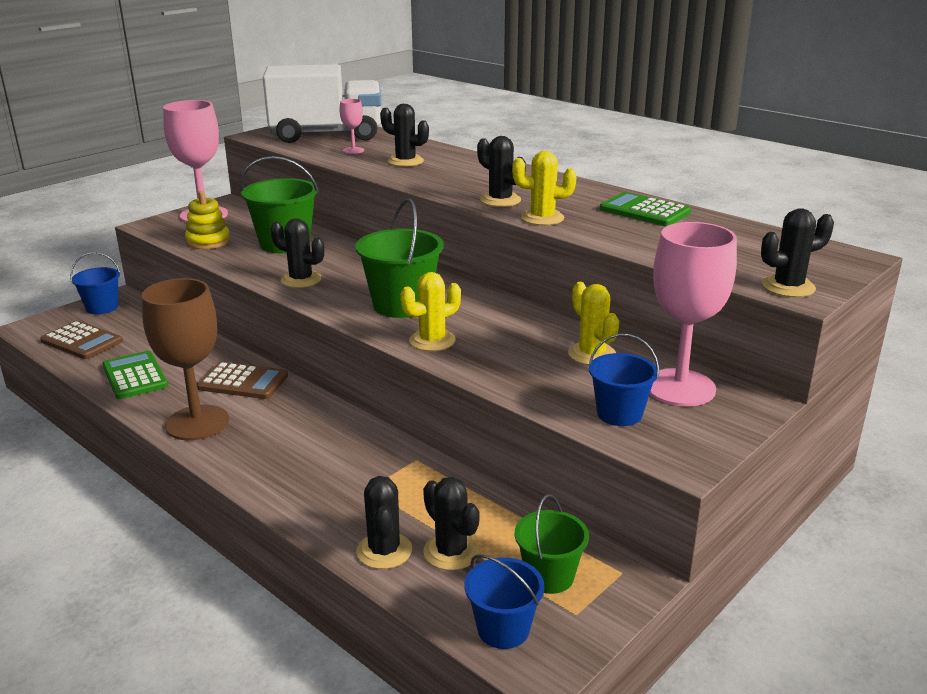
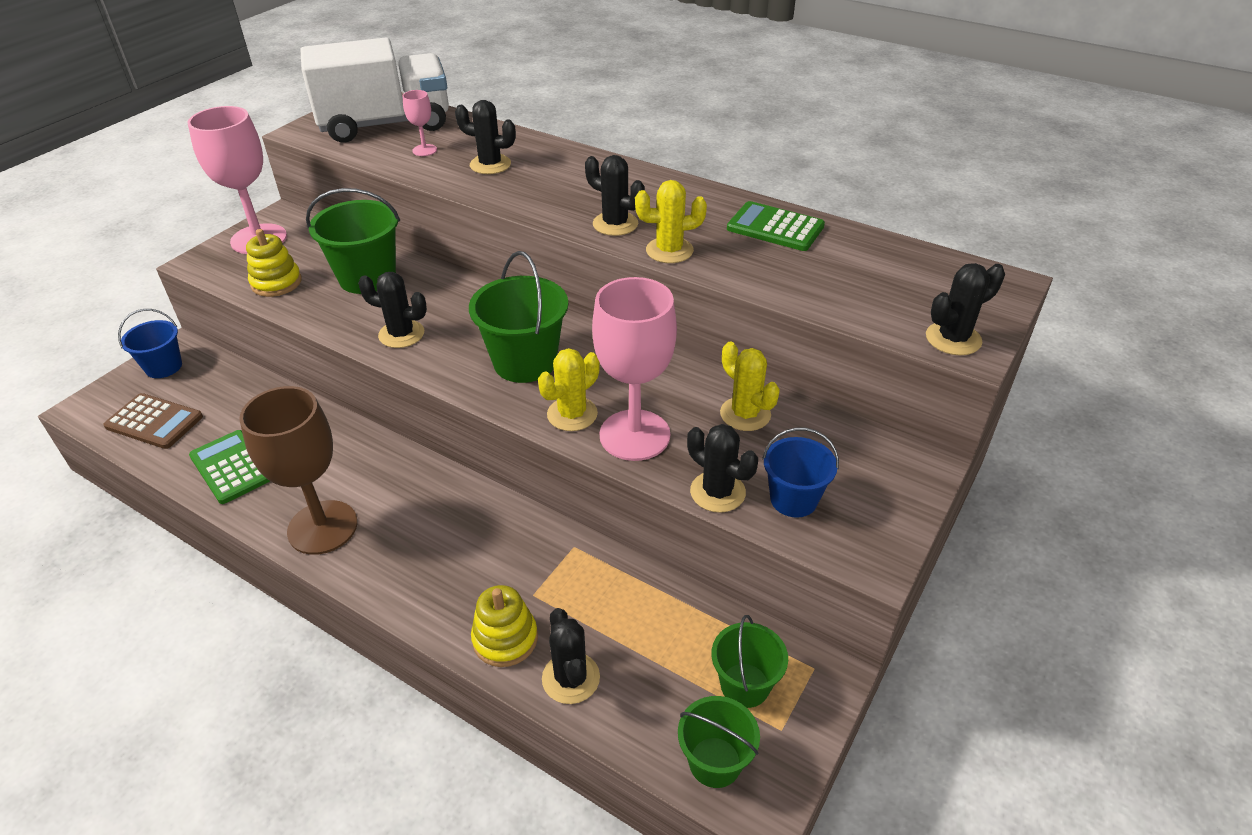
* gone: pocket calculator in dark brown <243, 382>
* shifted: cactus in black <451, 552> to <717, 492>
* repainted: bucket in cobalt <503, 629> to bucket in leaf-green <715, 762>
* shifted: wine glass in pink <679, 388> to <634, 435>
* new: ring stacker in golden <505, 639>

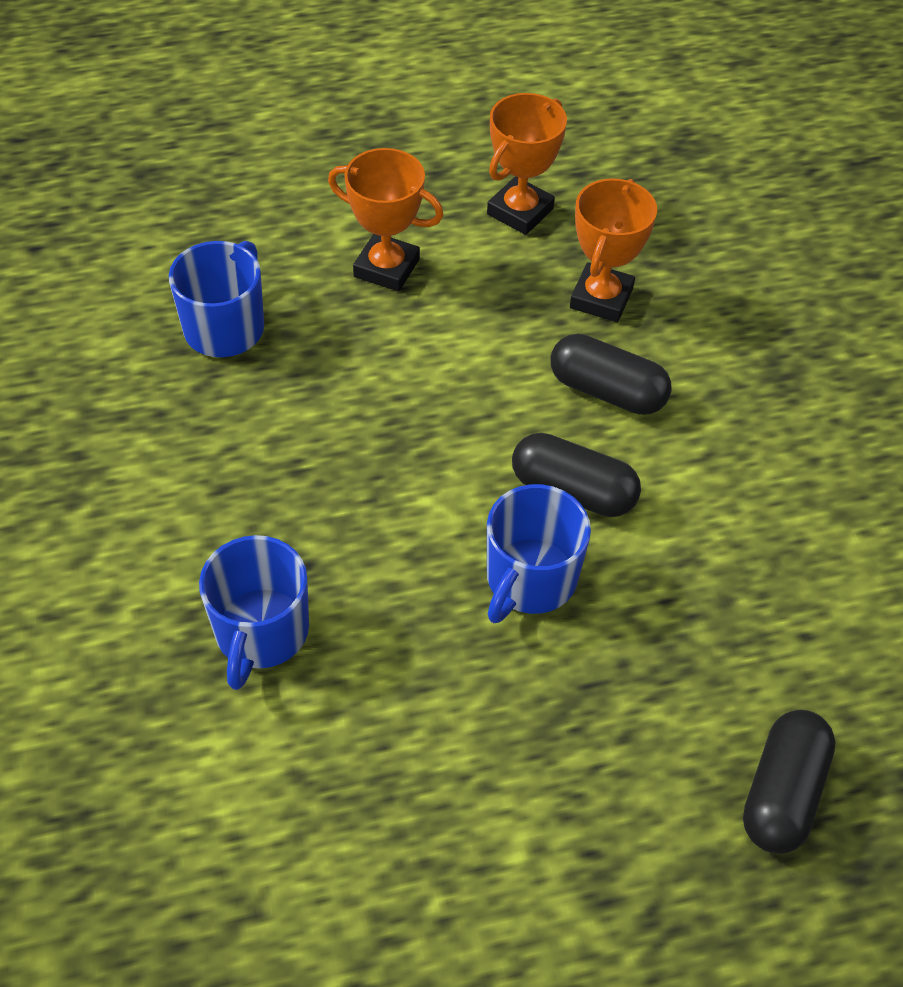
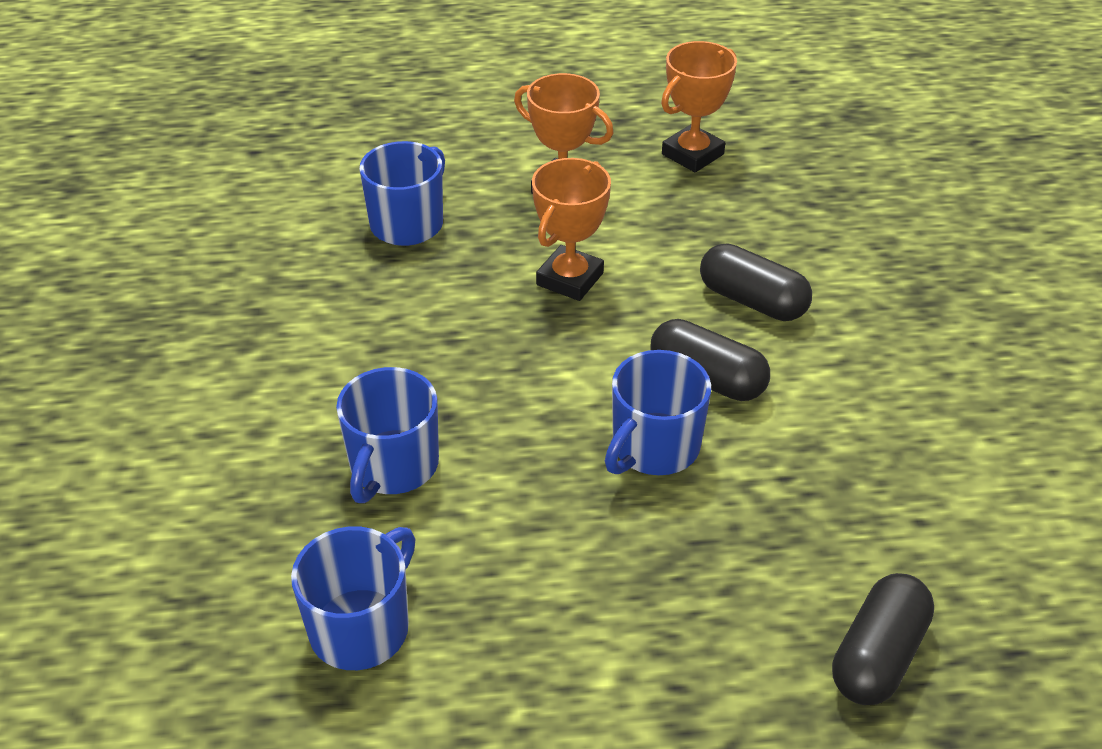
* shifted: trophy in orange-coloured <601, 298> to <570, 279>
* new: coffee mug in cobalt <362, 627>

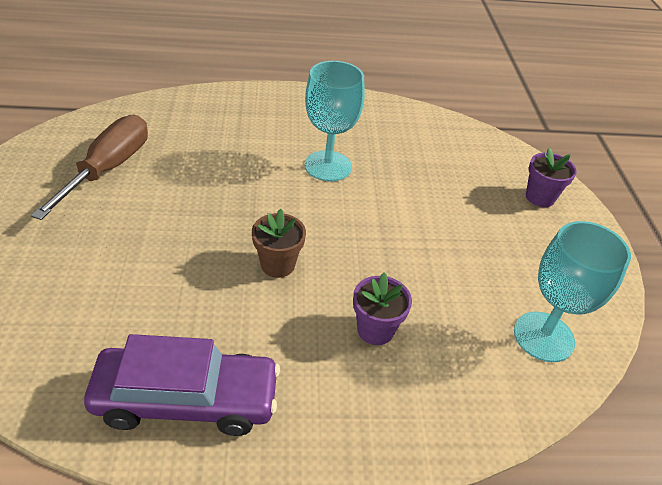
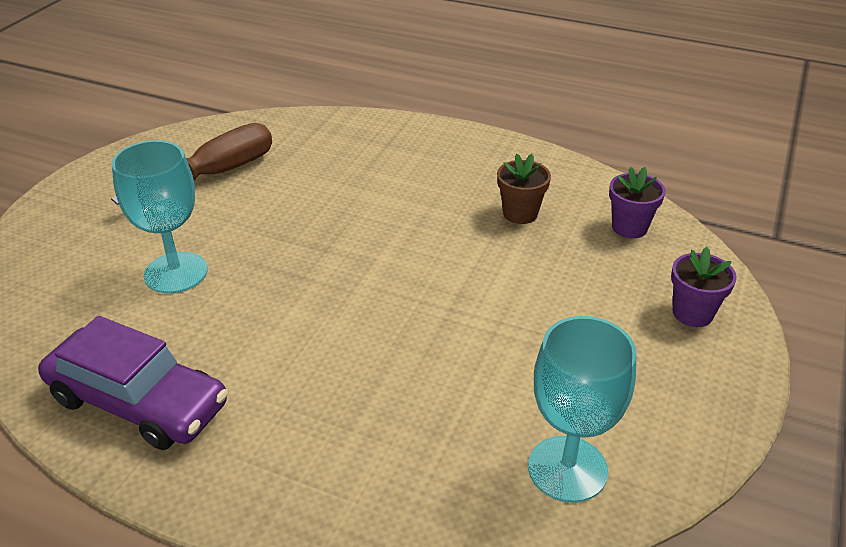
* shifted: potted plant in dark brown <278, 264> to <520, 213>
* shifted: wine glass in turquoise <328, 166> to <176, 273>
* shifted: potted plant in purple <375, 330> to <629, 227>

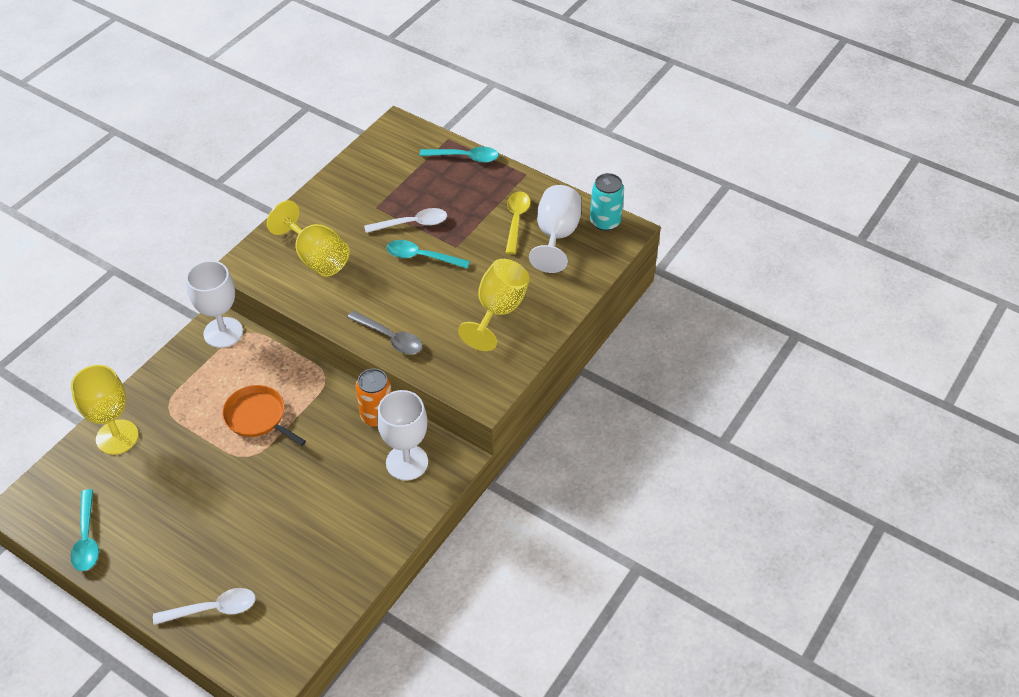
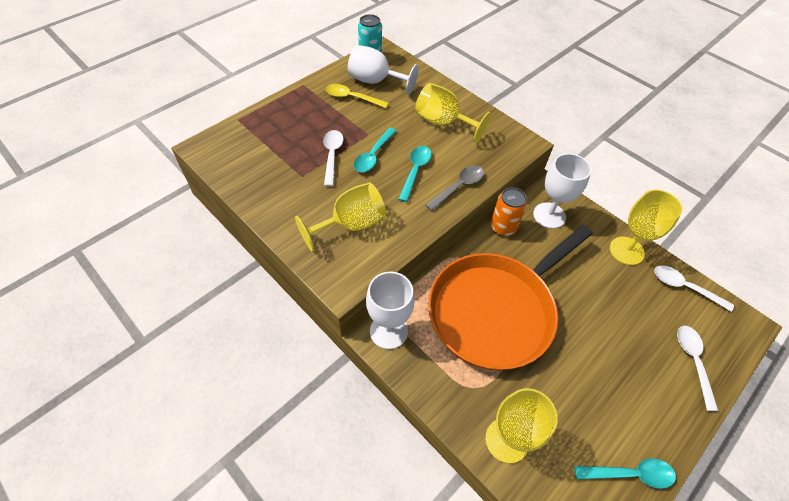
* scaled: frying pan in orange-coloured <257, 417> = <495, 311> x2.26
* shifted: tablespoon in turquoise <465, 157> to <415, 171>
* new: wine glass in golden <626, 251>
* new: tablespoon in pure white <684, 287>

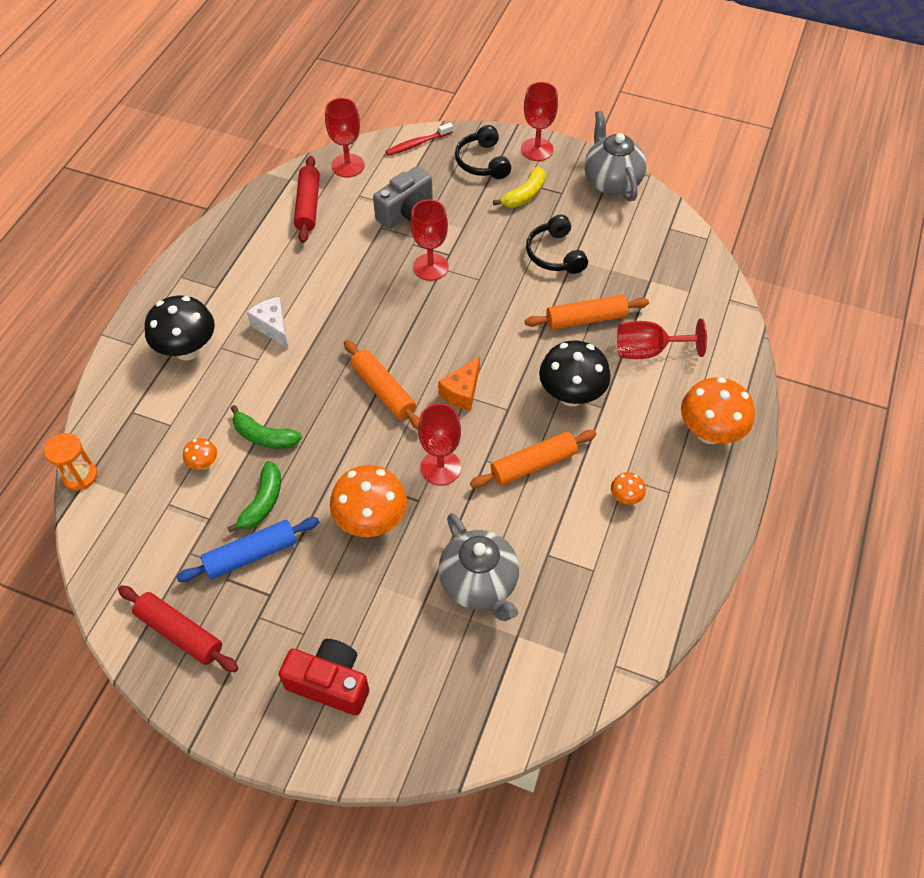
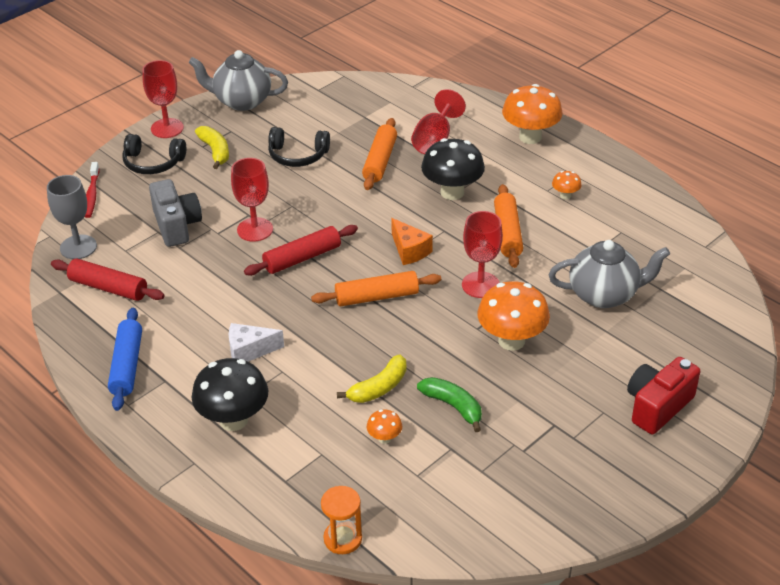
* shifted: dough roller in red <180, 632> to <302, 258>
* shifted: dough roller in cobalt <251, 554> to <127, 365>
* repainted: toy banana in leaf-green <264, 436> to toy banana in golden <378, 388>
* repainted: wine glass in red <348, 165> to wine glass in gray <78, 247>

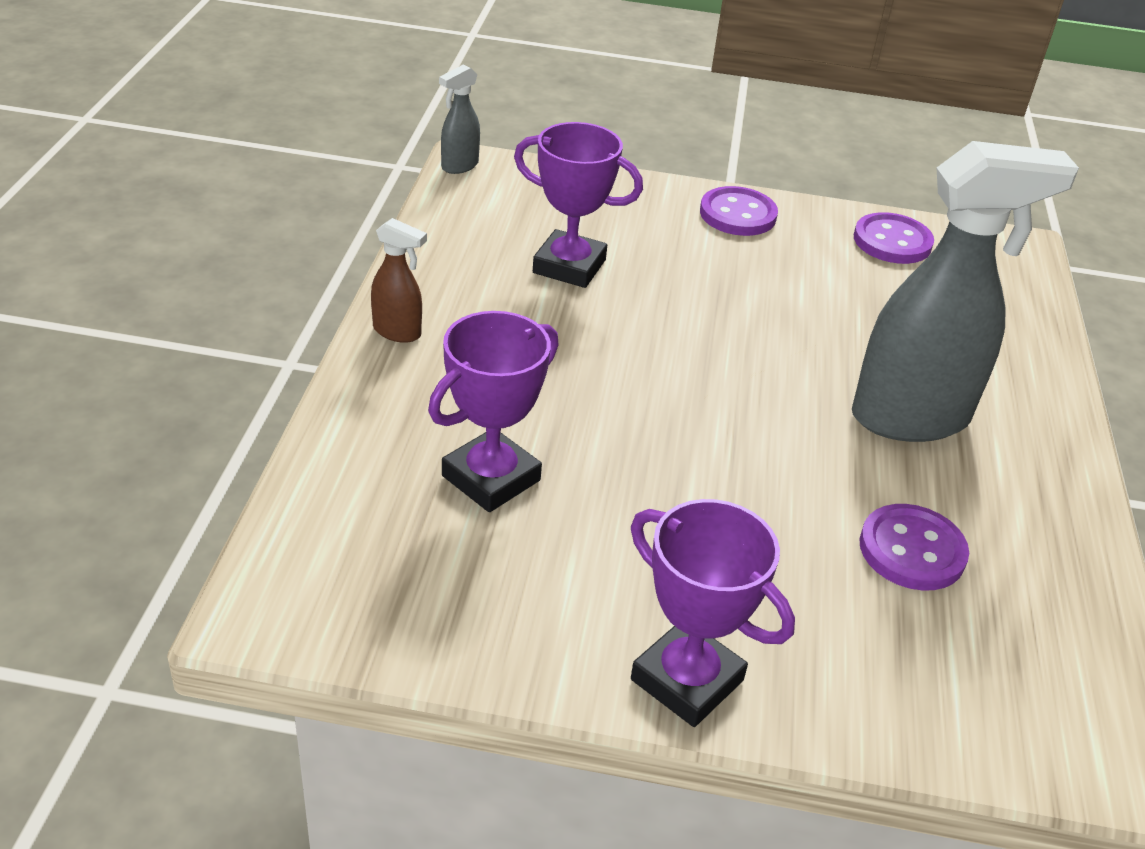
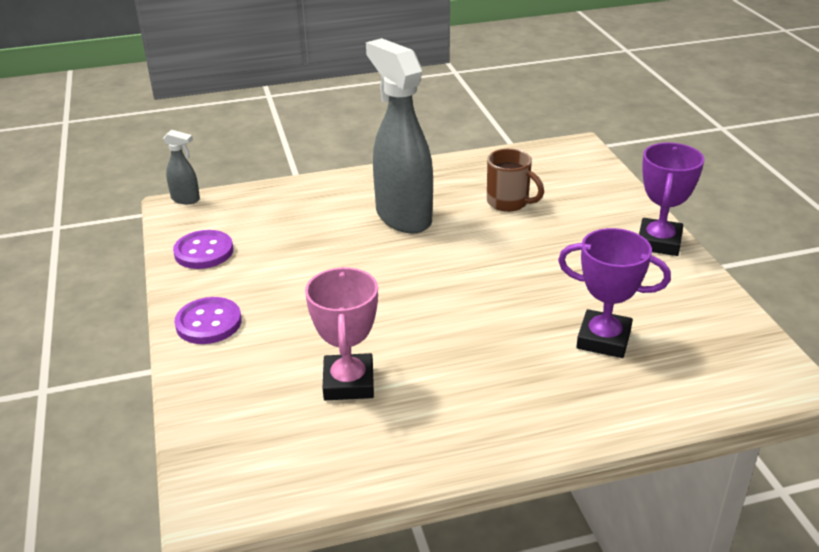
* gone: spray bottle in dark brown <398, 332>
* shifted: spray bottle in gray <459, 166> to <186, 199>
* repainted: trophy in purple <569, 266> to trophy in pink <349, 383>
* swapped: shirt button in purple <912, 550> to coffee mug in dark brown <509, 202>

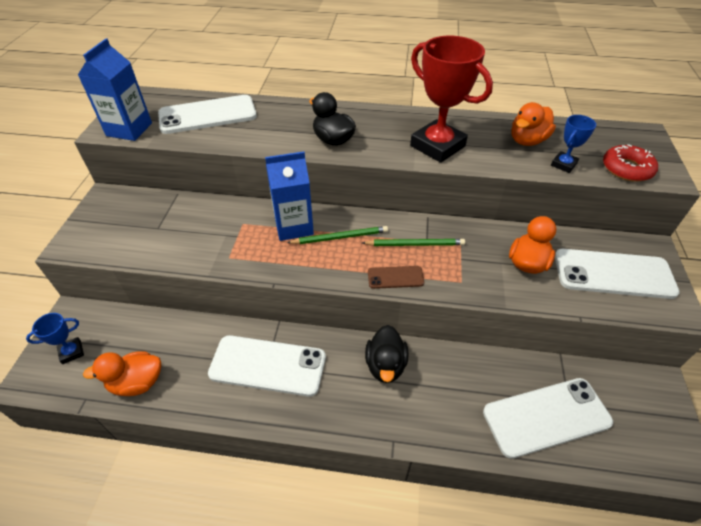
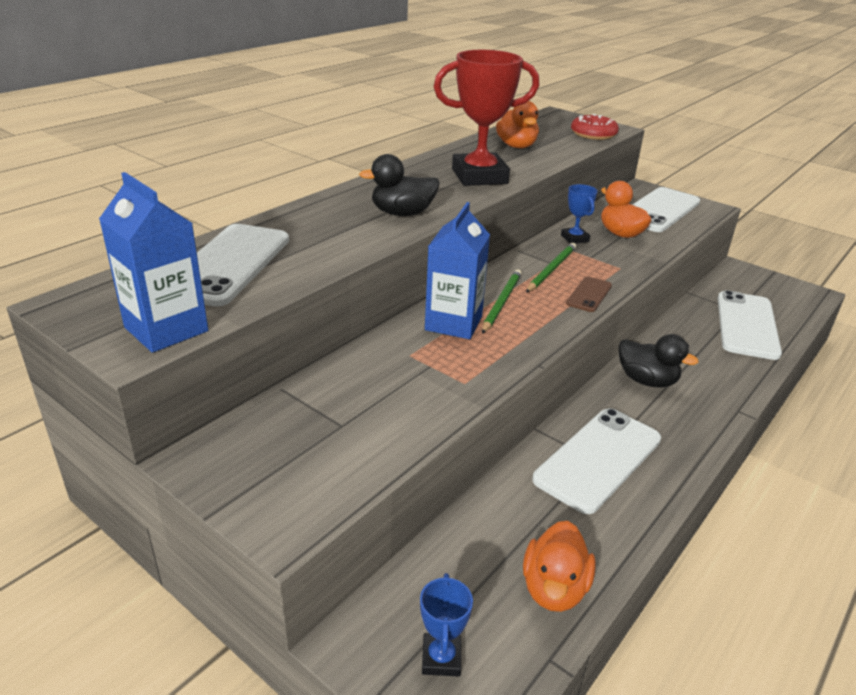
* shifted: trophy in cobalt <563, 164> to <574, 238>

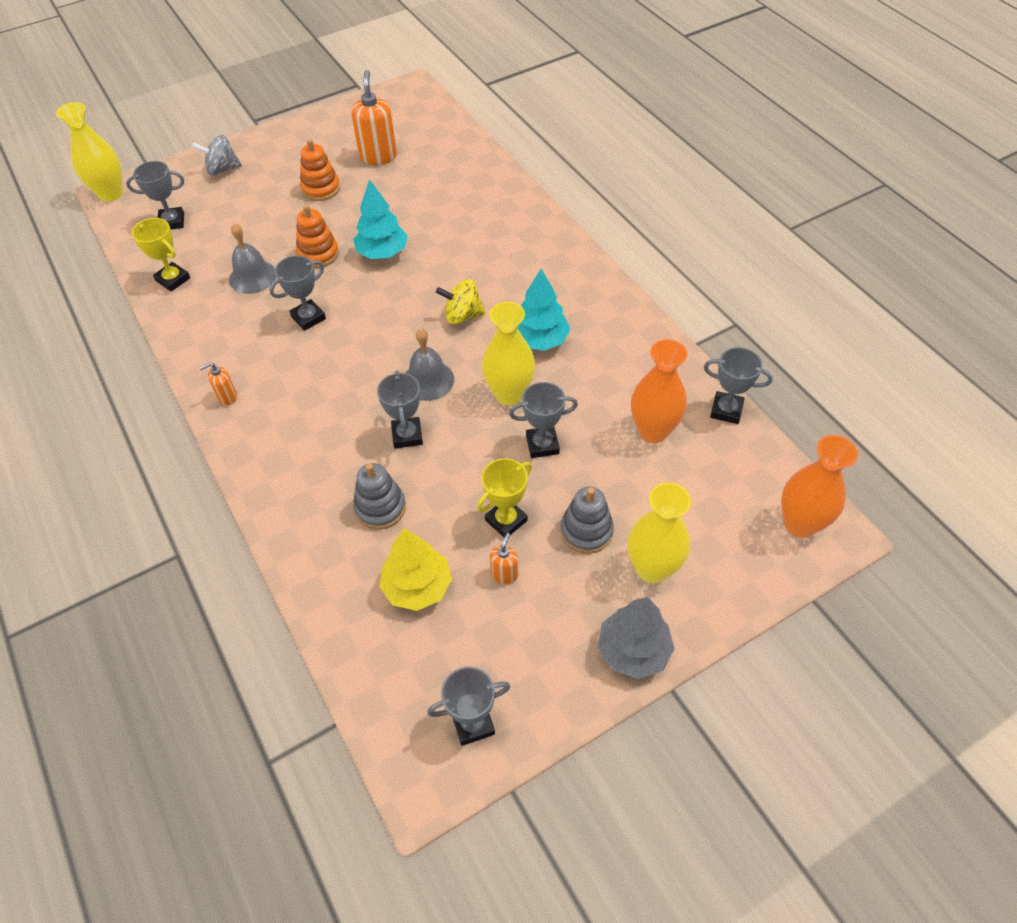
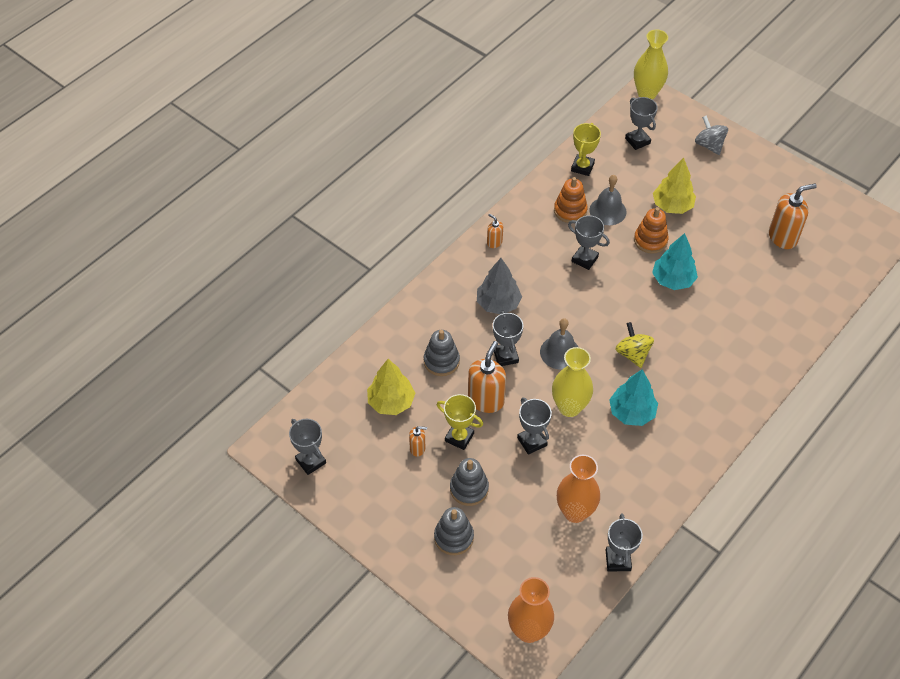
* shifted: ring stacker in orange-coloured <321, 189> to <570, 210>
* rotated: trophy in gray <407, 435> = <505, 356> 75 degrees counterclockwise
* shifted: fir tree in gray <633, 650> to <498, 304>
* swapped: flower vase in golden <652, 568> to ring stacker in gray <453, 537>
* new: soap pump in orange-coloured <486, 400>
* new: fir tree in golden <672, 206>

